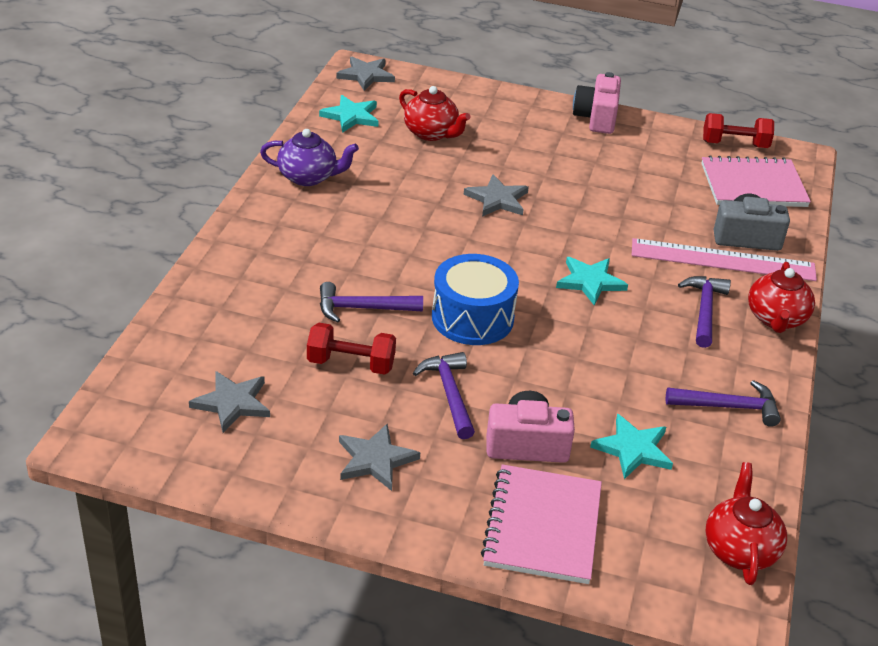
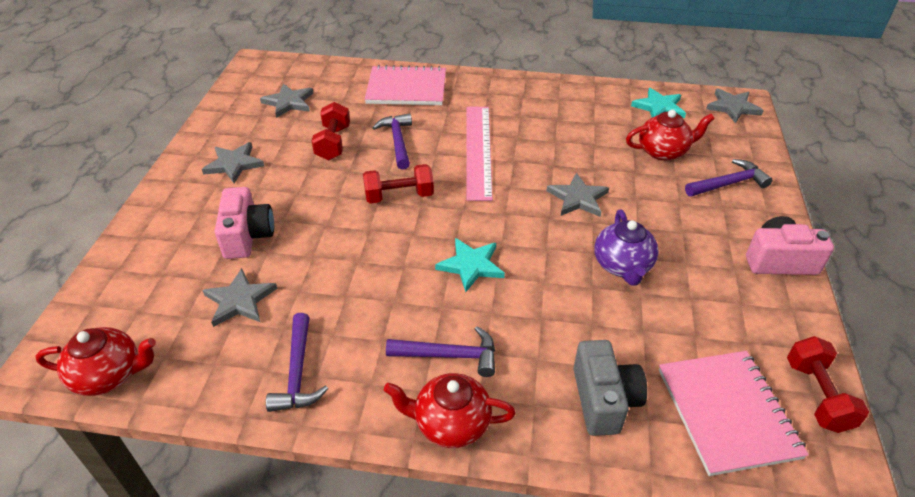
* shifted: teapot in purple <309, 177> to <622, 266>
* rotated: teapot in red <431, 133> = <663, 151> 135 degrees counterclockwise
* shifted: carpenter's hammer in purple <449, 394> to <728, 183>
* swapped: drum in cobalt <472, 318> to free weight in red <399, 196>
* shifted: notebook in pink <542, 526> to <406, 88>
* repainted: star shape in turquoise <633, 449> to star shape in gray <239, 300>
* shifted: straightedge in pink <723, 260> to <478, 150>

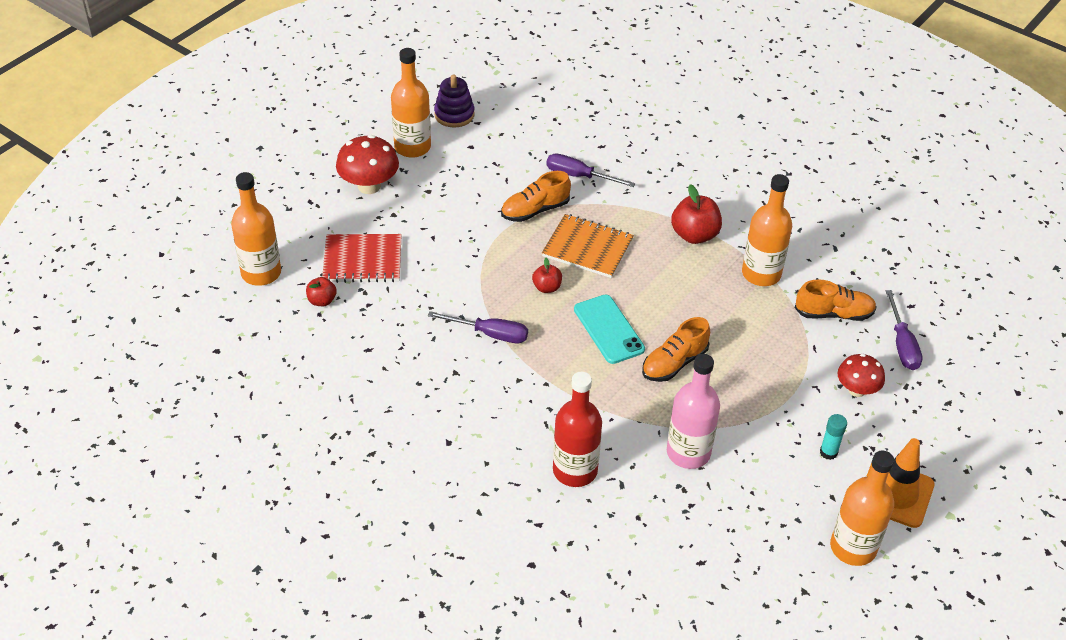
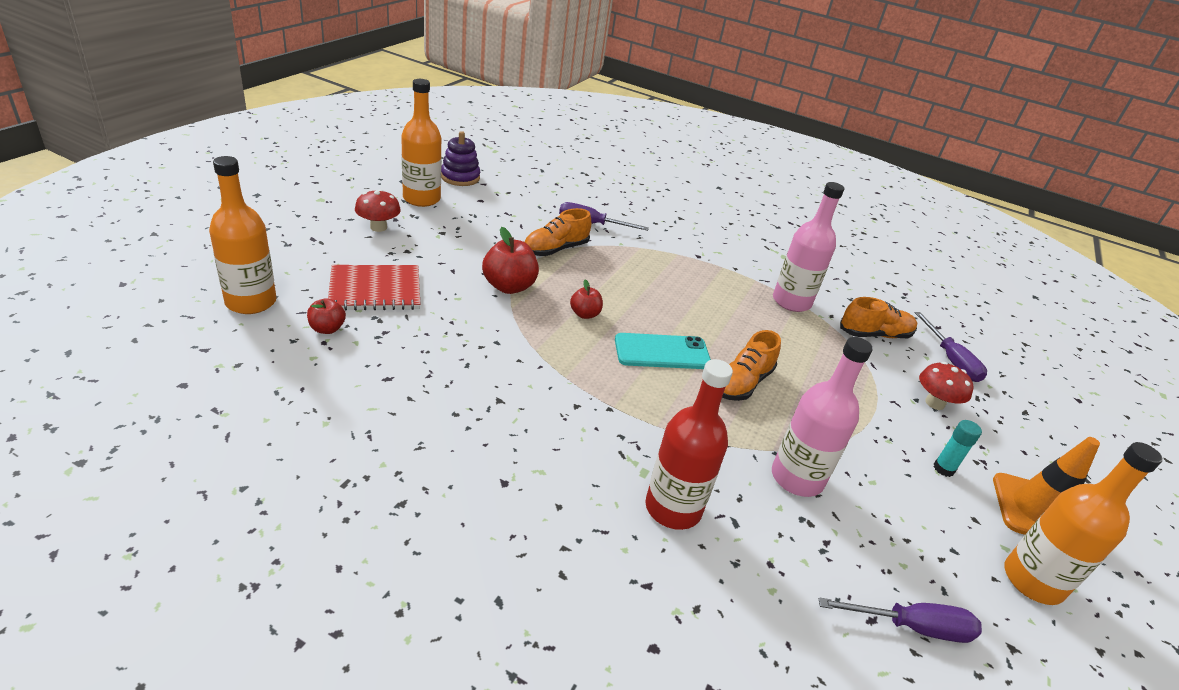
* scaled: fungus in red <369, 186> = <378, 227> x0.67
* shifted: hand screwdriver in purple <490, 334> to <912, 627>
* gone: notebook in orange-coloured <587, 248>
* rotated: smartphone in turquoise <609, 329> = <662, 352> 60 degrees counterclockwise
* shifted: apple in red <694, 235> to <509, 286>
* repainted: drink bottle in orange-coloured <761, 274> to drink bottle in pink <791, 301>

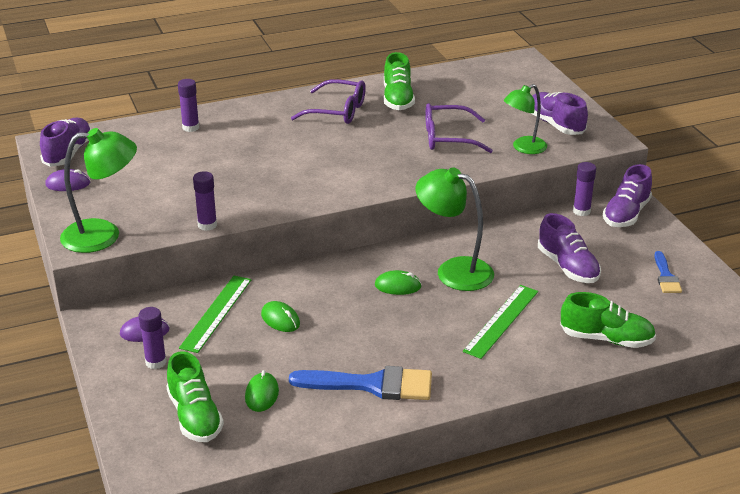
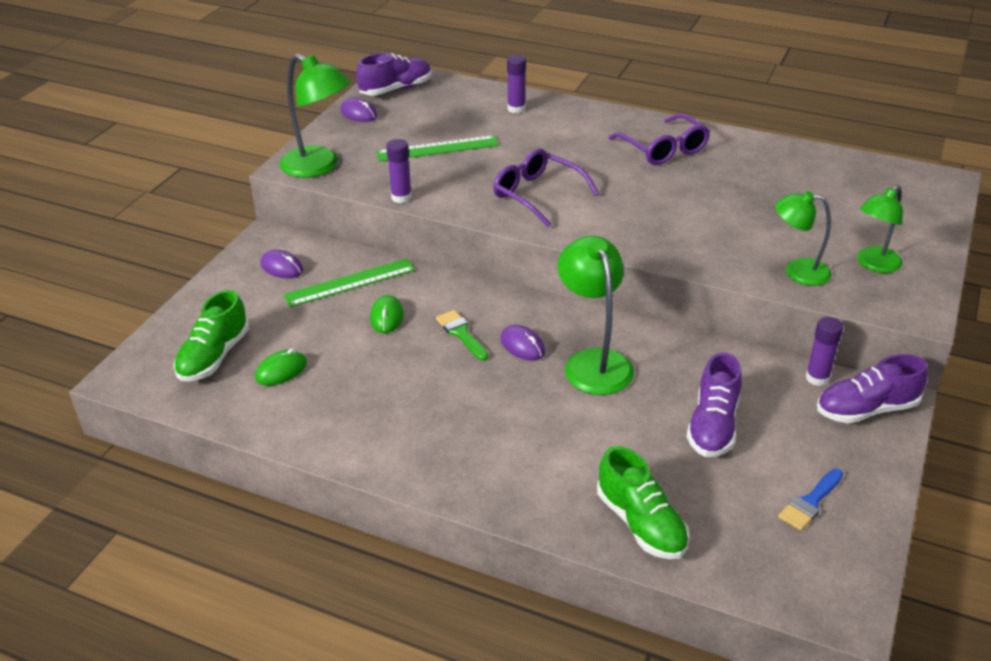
* gone: stick of glue in purple <156, 362>
* gone: paintbrush in cobalt <372, 385>
* repainted: computer mouse in leaf-green <398, 286> to computer mouse in purple <522, 346>
* gone: shoe in leaf-green <398, 99>
* shifted: spectacles in purple <448, 138> to <537, 194>
* shifted: straightedge in leaf-green <501, 321> to <437, 149>
* swapped: shoe in purple <555, 125> to lamp in leaf-green <874, 265>
* new: paintbrush in leaf-green <461, 333>

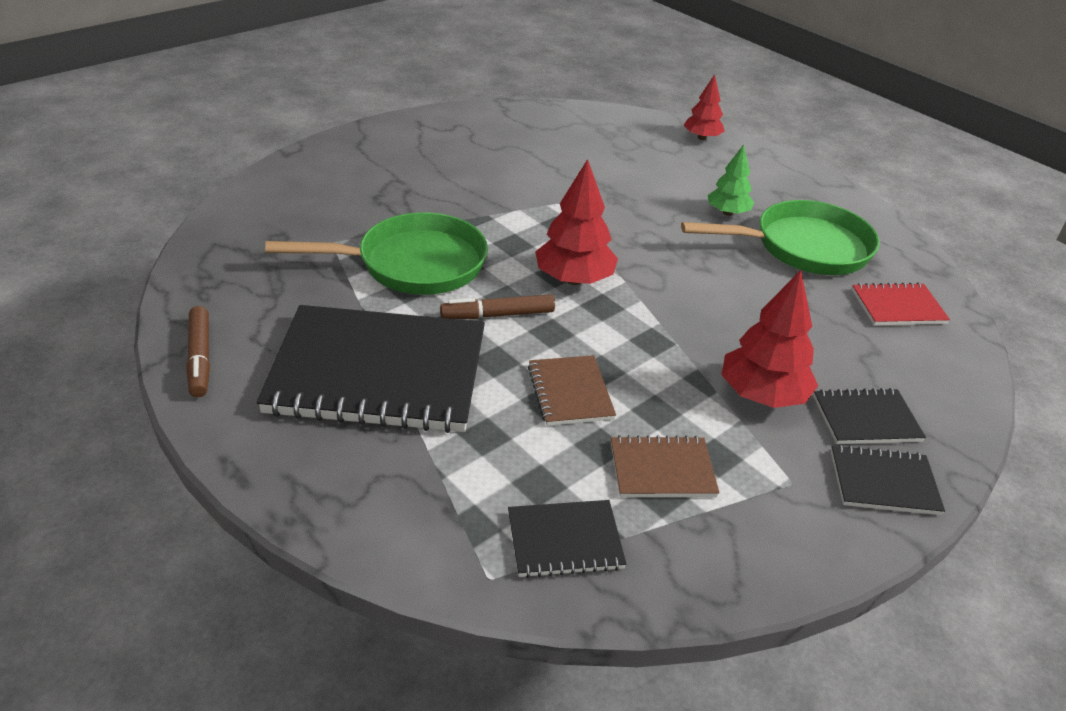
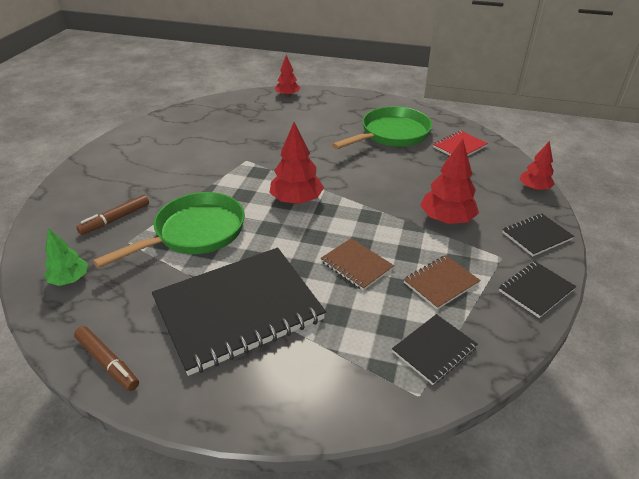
* shifted: marker in dark brown <498, 315> to <115, 219>
* shifted: fir tree in leaf-green <727, 213> to <70, 279>
* shifted: notebook in black <866, 419> to <536, 290>
* new: fir tree in red <534, 188>

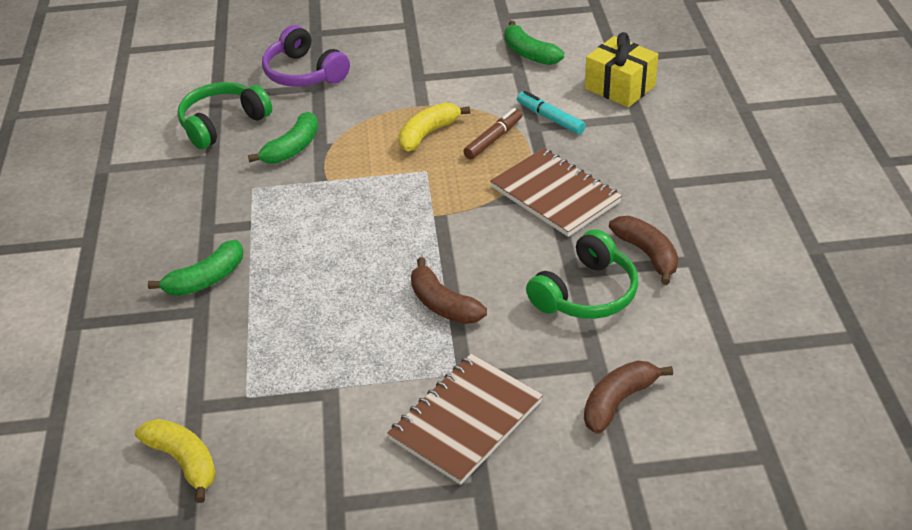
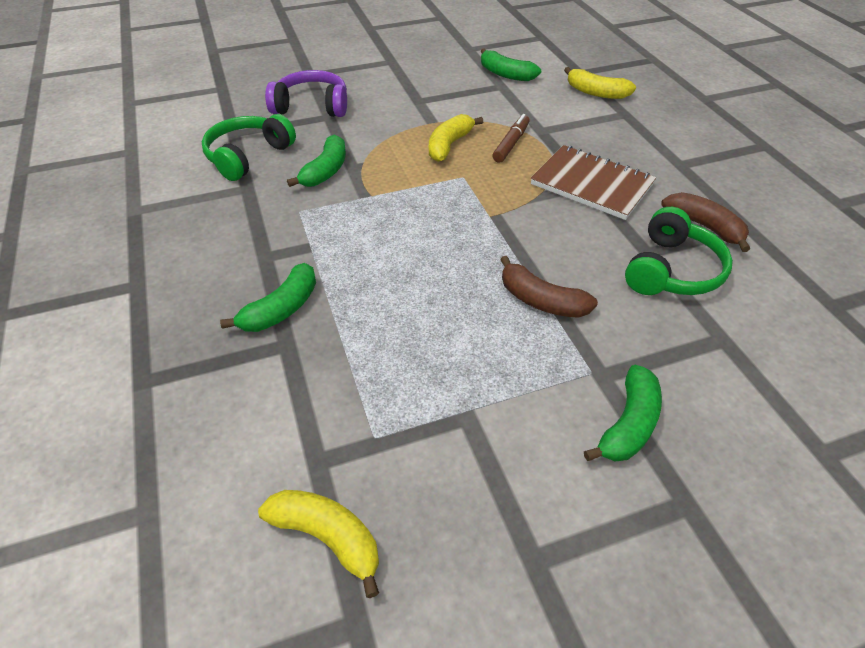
* rotated: headset in purple <304, 73> = <312, 106> 150 degrees clockwise
* swapped: notebook in dark brown <465, 420> to toy banana in leaf-green <628, 424>
* gone: marker in turquoise <550, 118>
* gone: toy banana in dark brown <618, 402>
* swapped: wrapped gift in golden <620, 87> to toy banana in golden <596, 93>

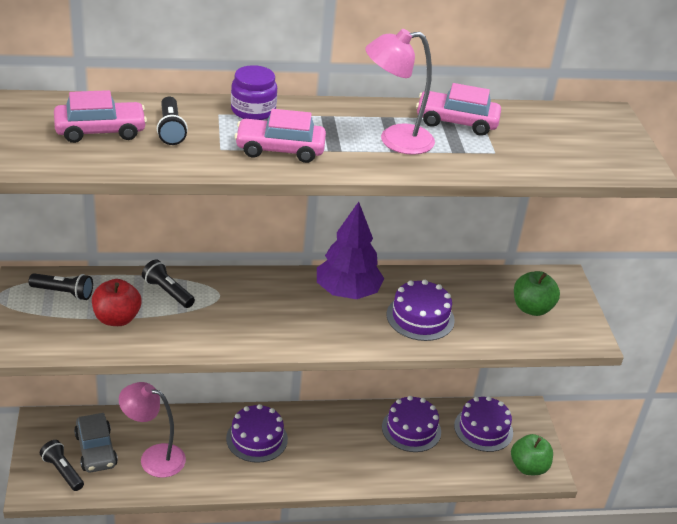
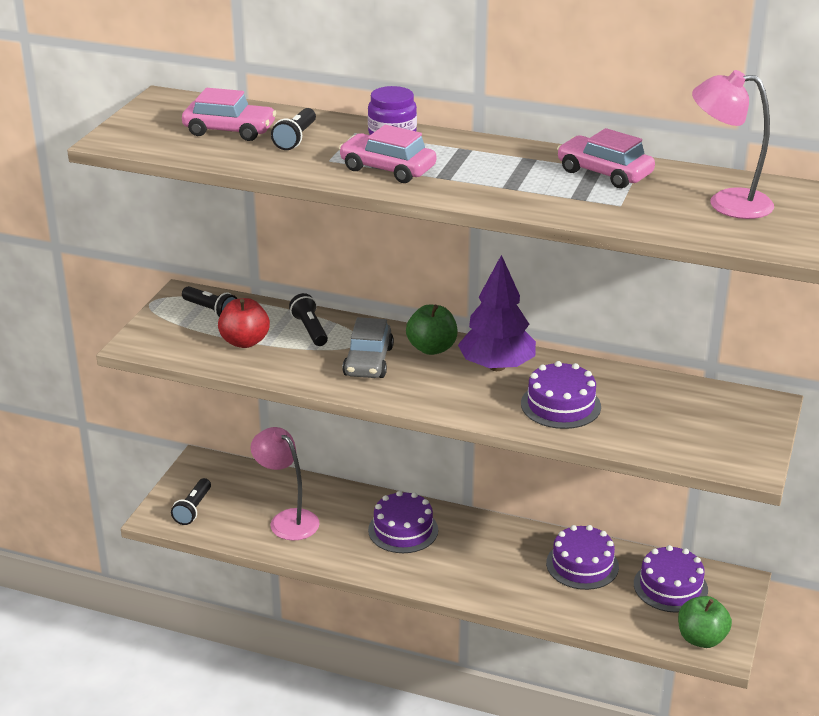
* rotated: flashlight in black <62, 471> = <193, 509> 150 degrees counterclockwise
* shifted: toy car in gray <96, 450> to <368, 361>
* shifted: lamp in pink <395, 140> to <727, 203>
* shifted: apple in leaf-green <532, 308> to <432, 348>

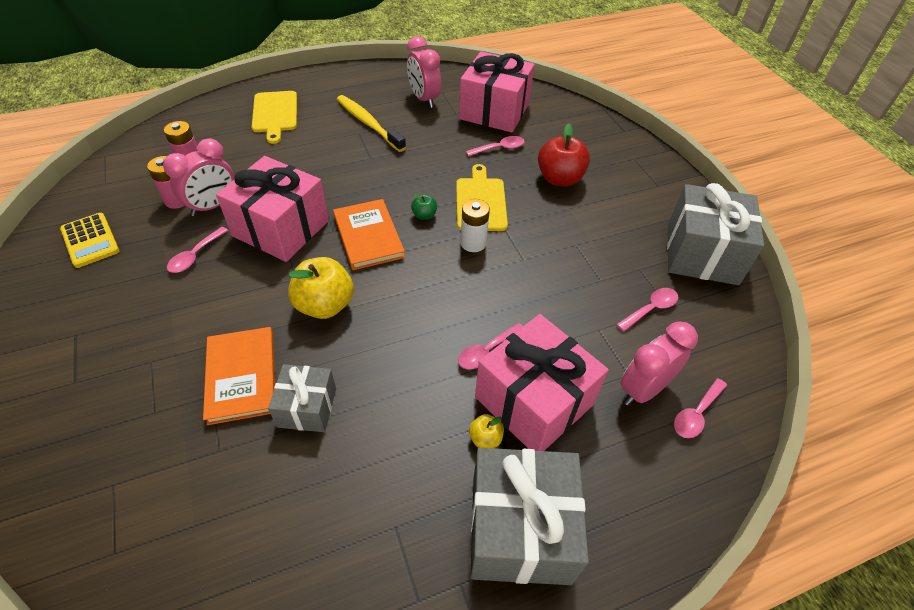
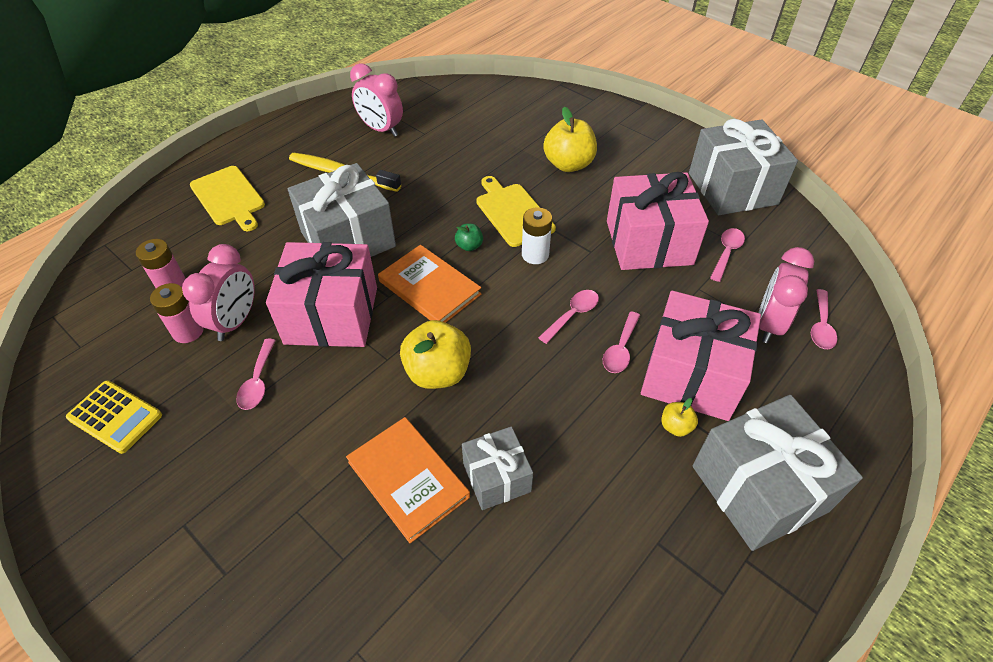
* shifted: wrapped gift in pink <494, 111> to <649, 242>
* shifted: tablespoon in pink <499, 148> to <572, 315>
* repainted: apple in red <559, 179> to apple in golden <568, 164>
* new: wrapped gift in gray <348, 239>

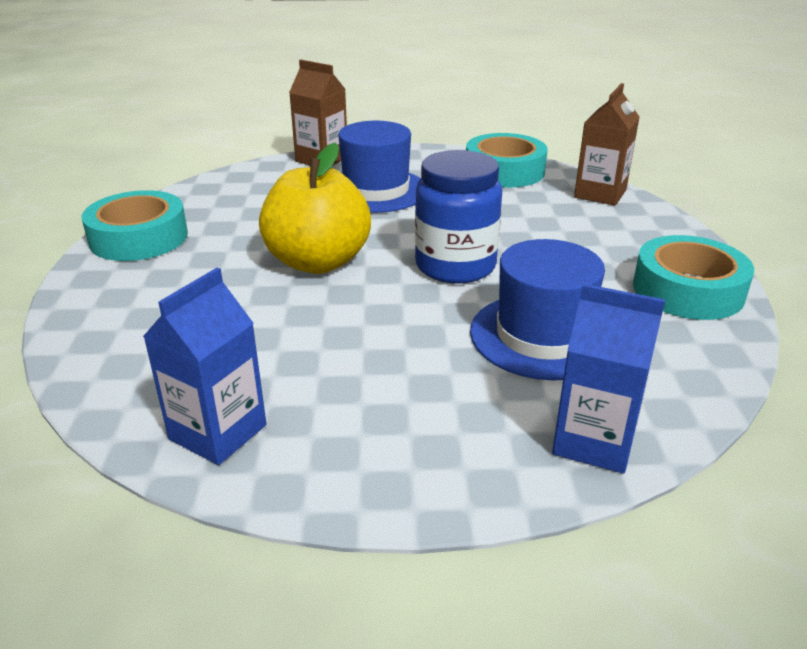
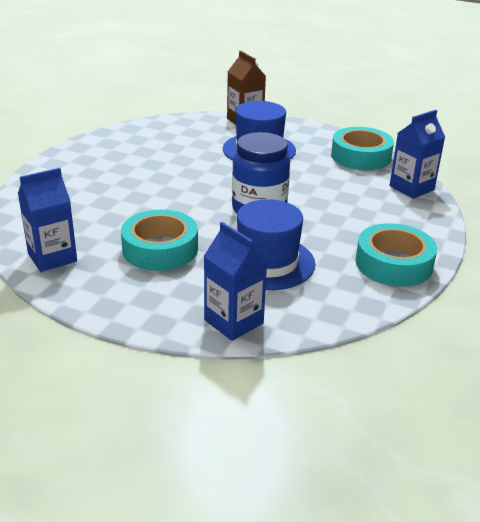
* shifted: roll of tape in turquoise <139, 238> to <160, 249>
* gone: apple in golden <318, 262>
* repainted: carton in dark brown <600, 194> to carton in cobalt <411, 188>

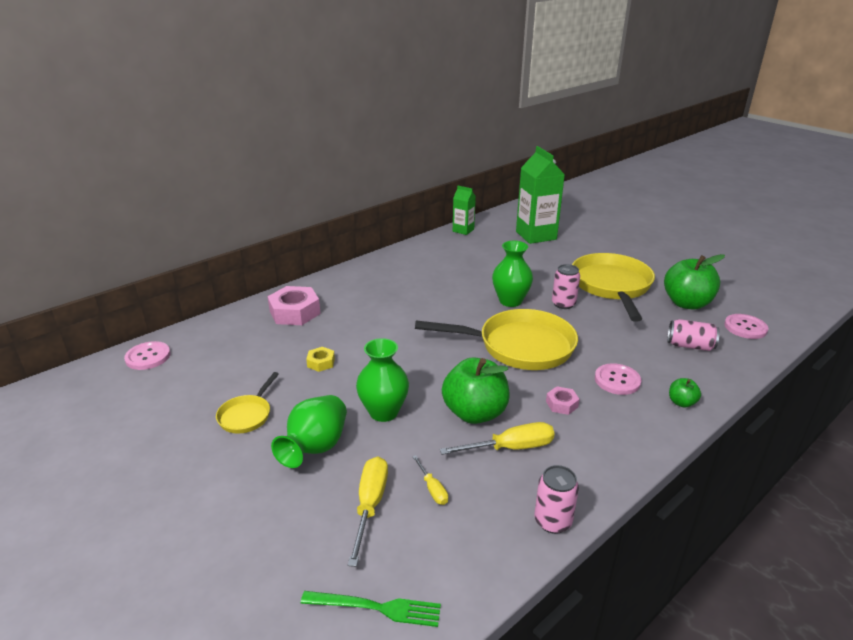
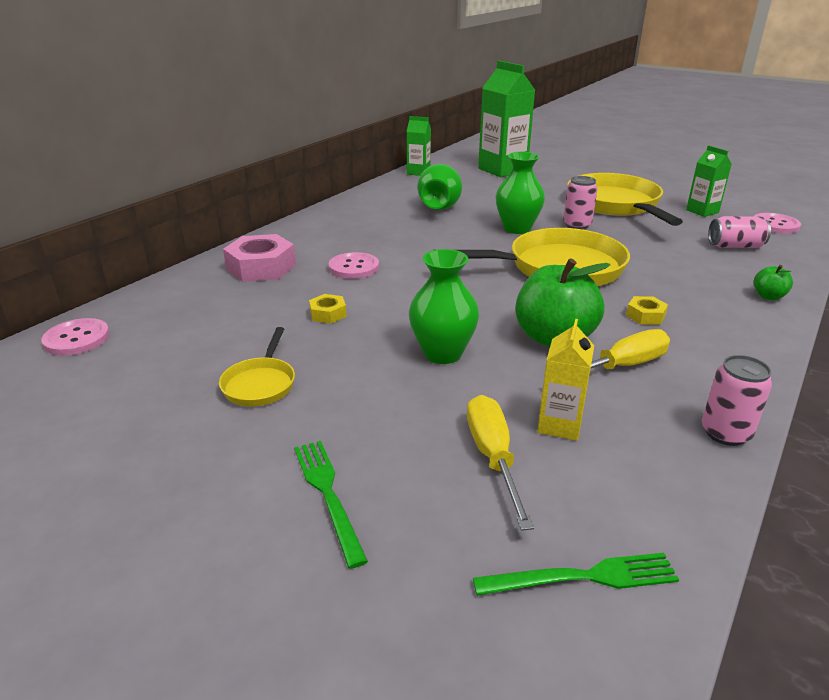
* shifted: flower vase in leaf-green <315, 448> to <439, 208>
* swapped: hand screwdriver in golden <432, 489> to carton in golden <559, 425>
* repainted: hexagon nut in pink <561, 404> to hexagon nut in golden <645, 316>
* shifted: shirt button in pink <617, 380> to <354, 267>
* swapped: apple in leaf-green <686, 303> to carton in leaf-green <702, 211>
* new: table fork in leaf-green <328, 494>

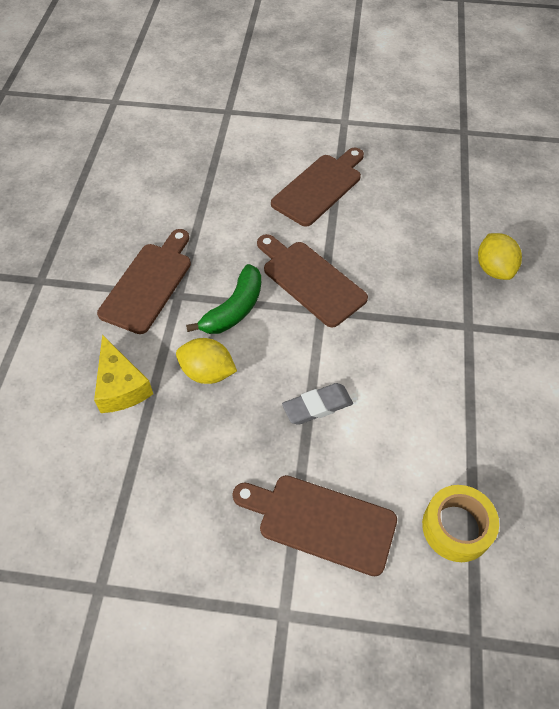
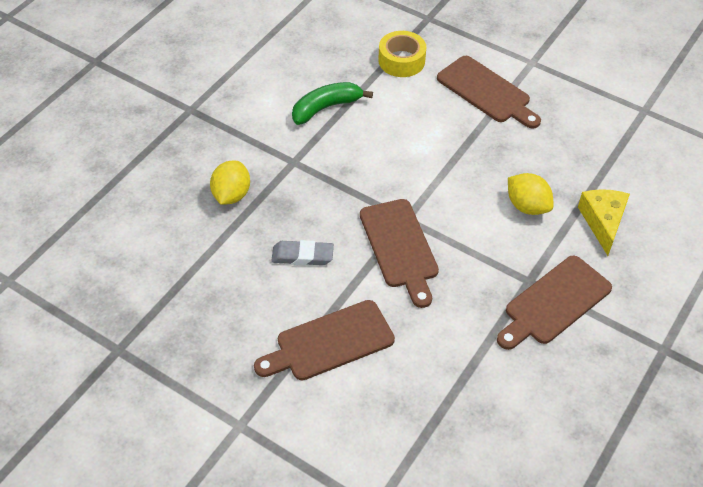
* shifted: toy banana in leaf-green <234, 309> to <326, 108>
* shifted: gum eraser in gray <317, 406> to <302, 256>

